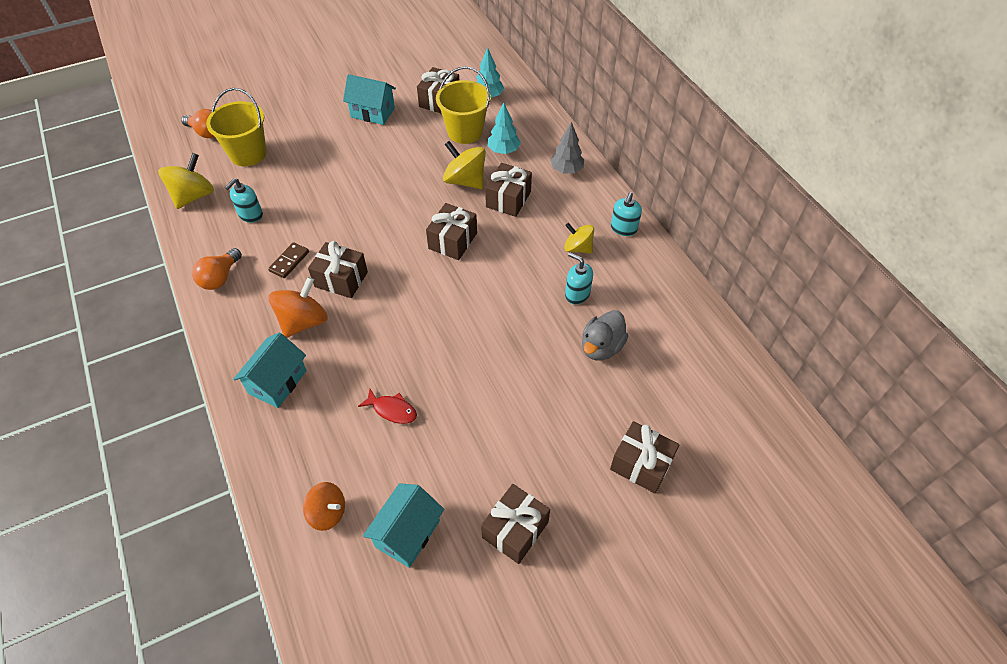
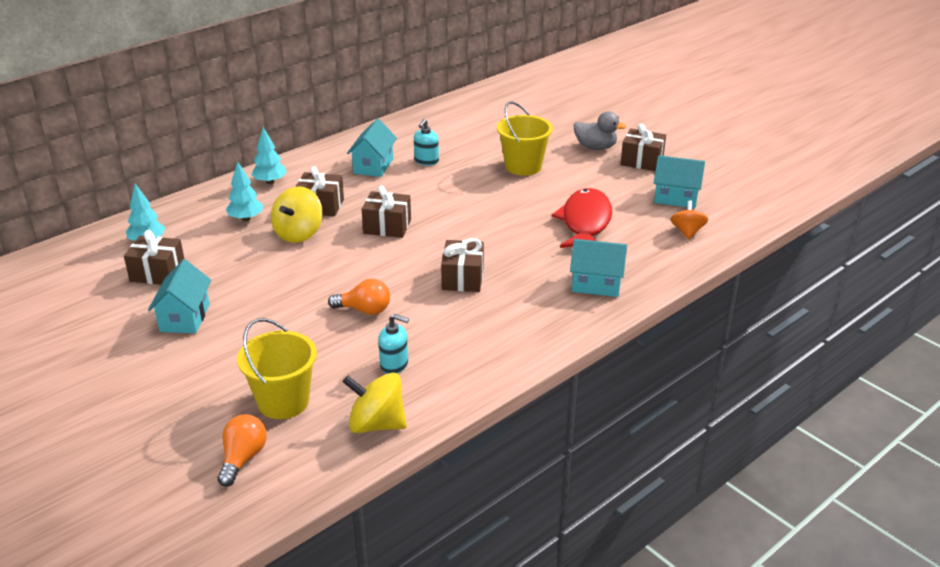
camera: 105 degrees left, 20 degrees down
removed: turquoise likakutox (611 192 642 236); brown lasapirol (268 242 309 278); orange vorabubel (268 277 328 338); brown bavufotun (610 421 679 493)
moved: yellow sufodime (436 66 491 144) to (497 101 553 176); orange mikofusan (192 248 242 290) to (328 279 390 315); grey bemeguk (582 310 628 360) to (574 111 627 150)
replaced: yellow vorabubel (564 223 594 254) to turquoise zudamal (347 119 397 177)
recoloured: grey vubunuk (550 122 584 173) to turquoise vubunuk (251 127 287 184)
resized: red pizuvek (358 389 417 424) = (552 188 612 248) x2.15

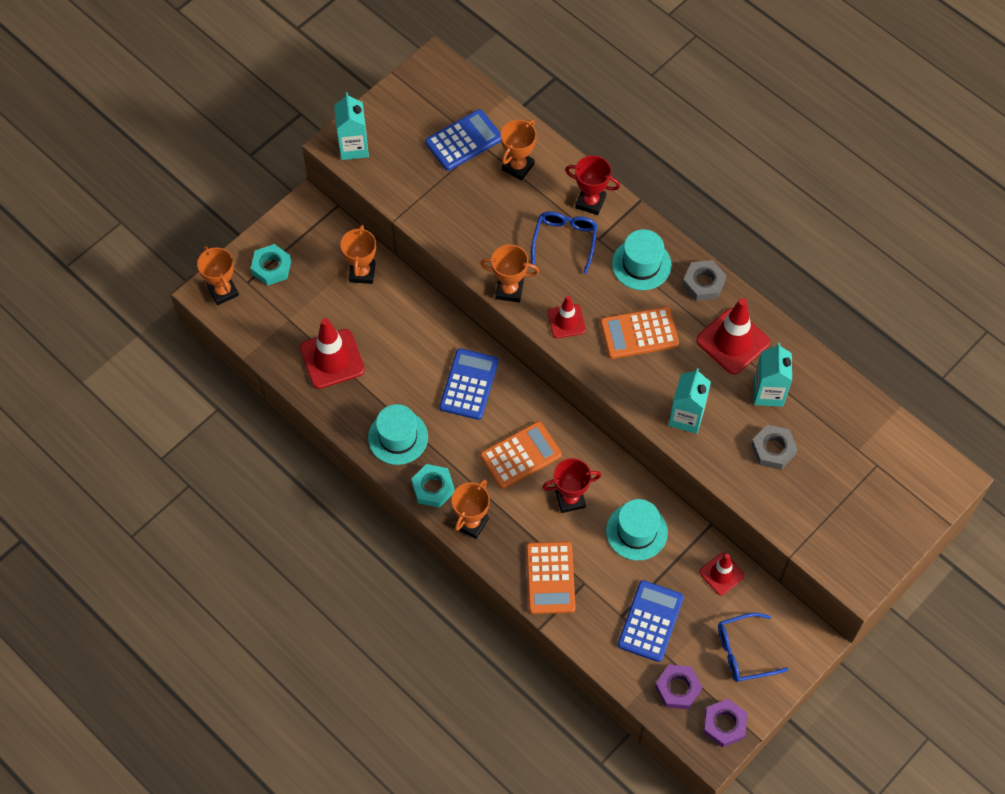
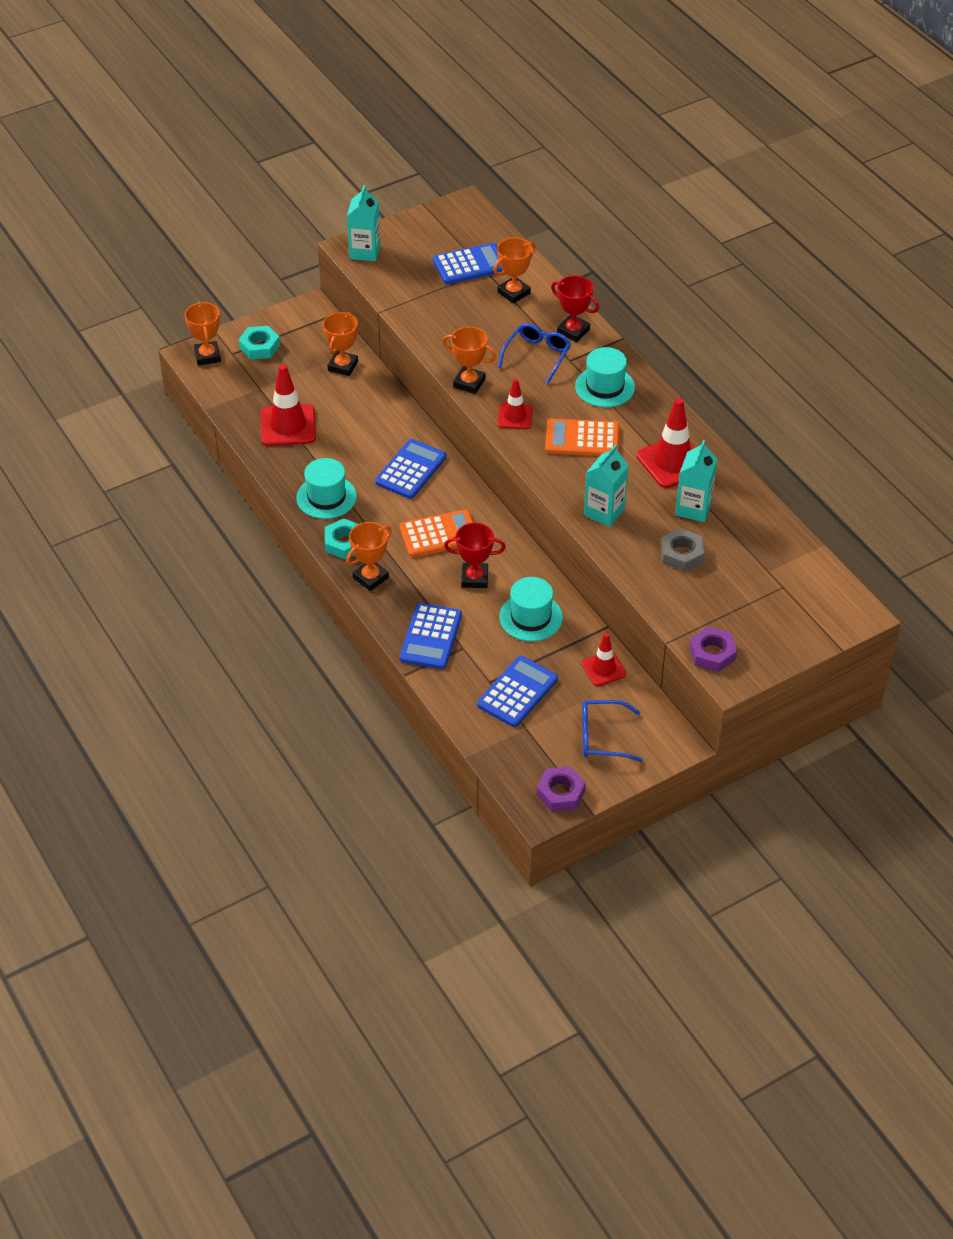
camera: 15 degrees right, 15 degrees down
removed: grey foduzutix (682 260 727 301)
moved: purple foduzutix (655 665 702 709) to (689 627 737 672)
recoloured: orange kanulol (526 541 575 614) to blue kanulol (400 603 462 669)

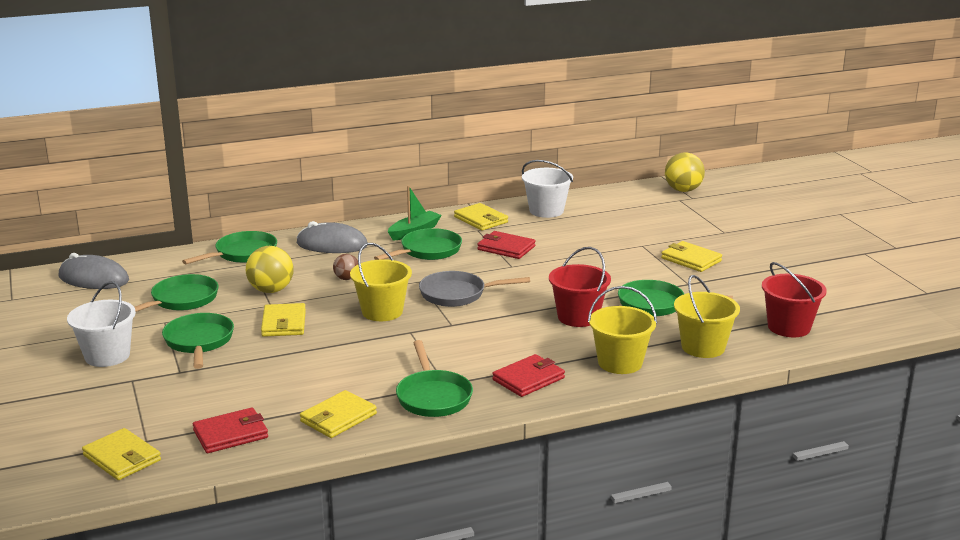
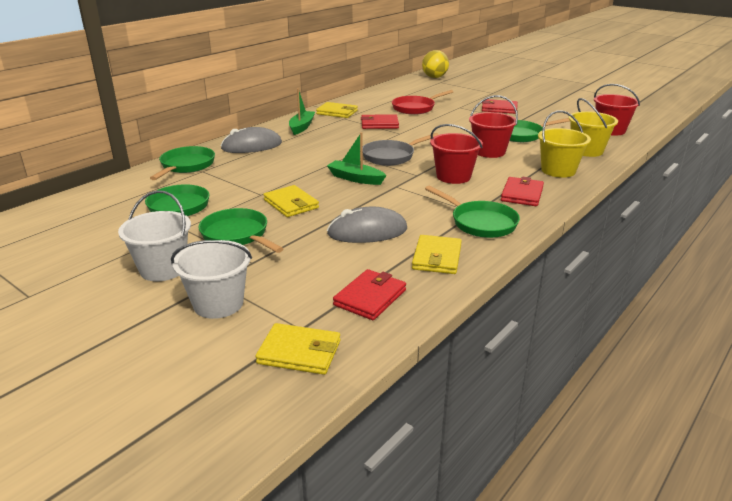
camera: 30 degrees left, 5 degrees up
removed: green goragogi (374 228 462 260); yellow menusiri (246 246 293 293); brown menusiri (333 254 358 280)
added: red goragogi (392 90 453 115); red sufodime (430 124 483 184)
moved: white sufodime (522 160 573 218) to (171 240 252 319); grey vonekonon (59 253 129 289) to (327 207 407 243)
replaced: yellow sufodime (350 243 412 321) to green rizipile (327 132 387 185)
recoloured: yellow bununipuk (661 241 722 272) to red bununipuk (482 99 518 114)

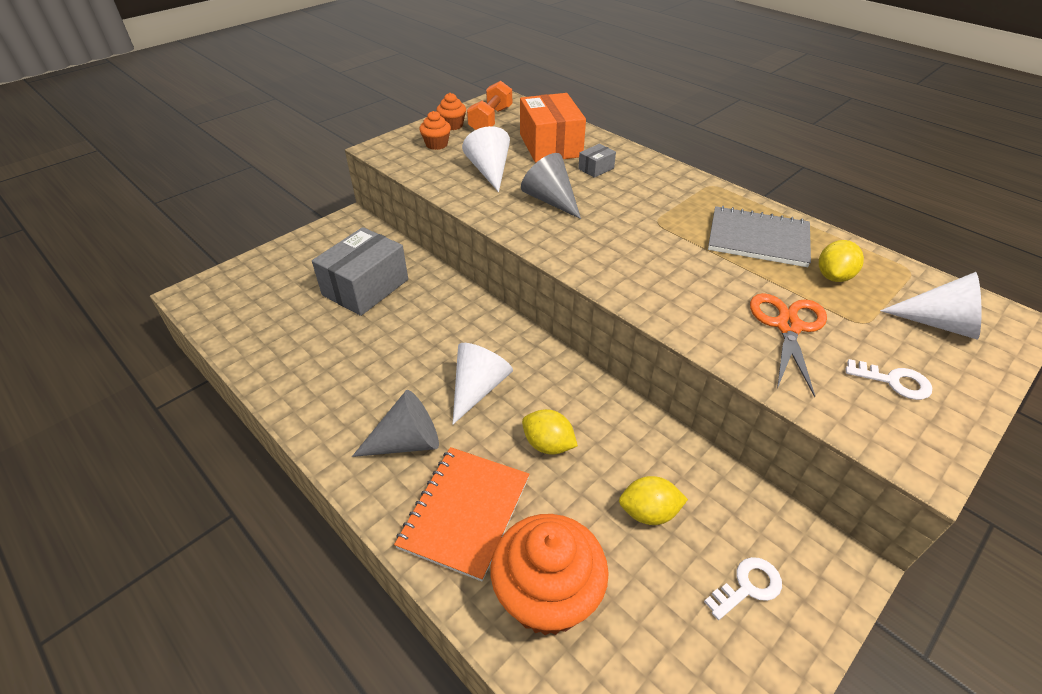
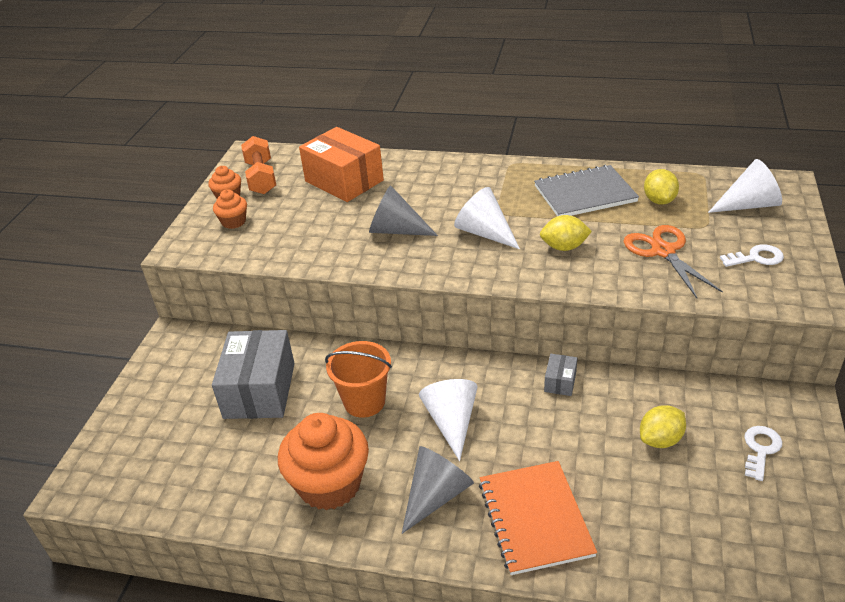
camera: 30 degrees left, 5 degrees down
added: orange sufodime (325 341 392 418)
moved: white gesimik (462 126 510 192) to (454 187 520 249); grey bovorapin (578 144 616 178) to (544 354 577 396); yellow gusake (522 409 578 455) to (540 215 592 251); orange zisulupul (491 514 609 636) to (278 413 369 510)

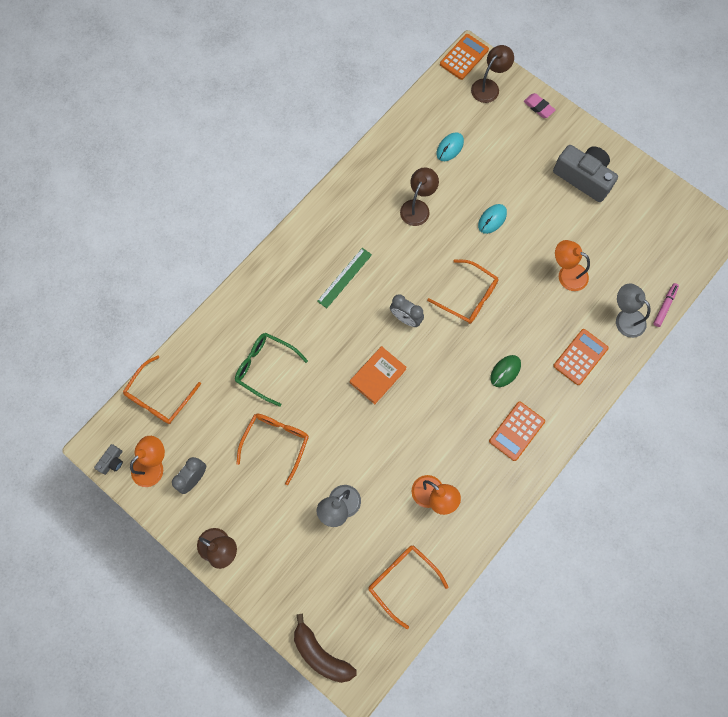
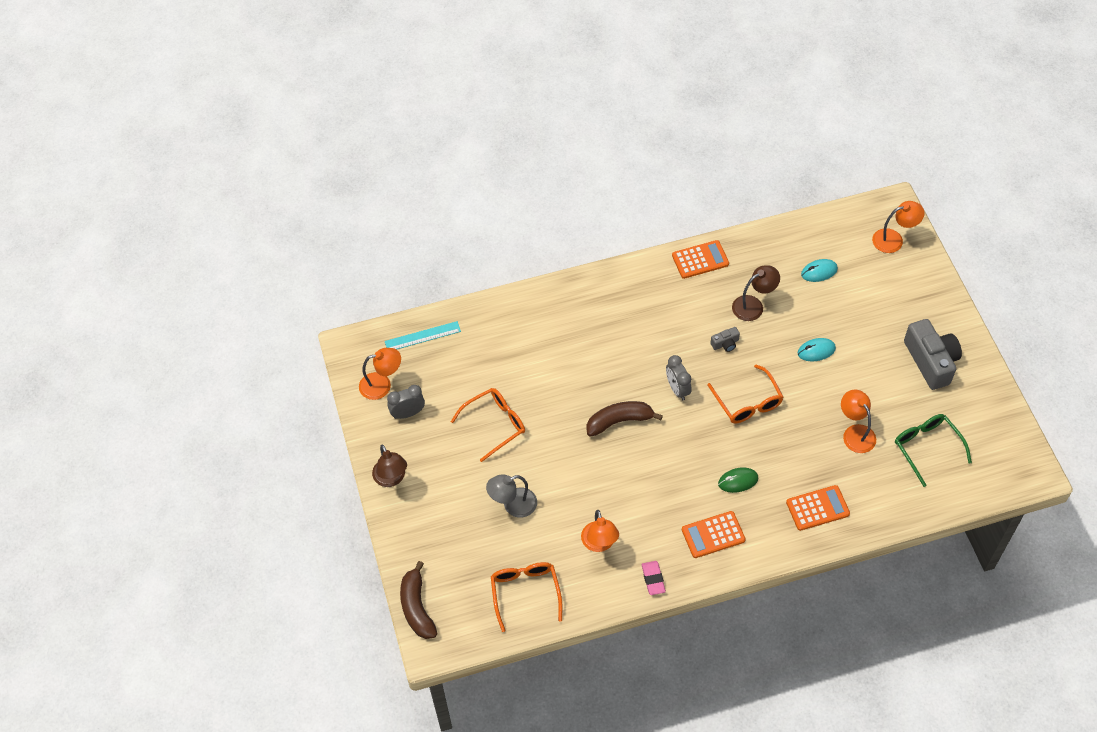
camera: 35 degrees right, 15 degrees down
removed: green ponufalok (317 248 372 308); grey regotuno (616 283 651 338); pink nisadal (653 283 679 327)
moved: orange kanulol (440 34 489 80) to (672 240 729 279); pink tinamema (523 93 555 118) to (642 561 666 595); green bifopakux (235 333 308 407) to (895 414 972 487); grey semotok (94 444 123 475) to (710 327 740 352)
replaced: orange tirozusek (350 346 407 404) to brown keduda (586 401 663 437); orange bifopakux (123 355 201 424) to turquoise ponufalok (385 321 461 350)
recoloured: brown regotuno (471 45 514 103) to orange regotuno (872 201 924 253)

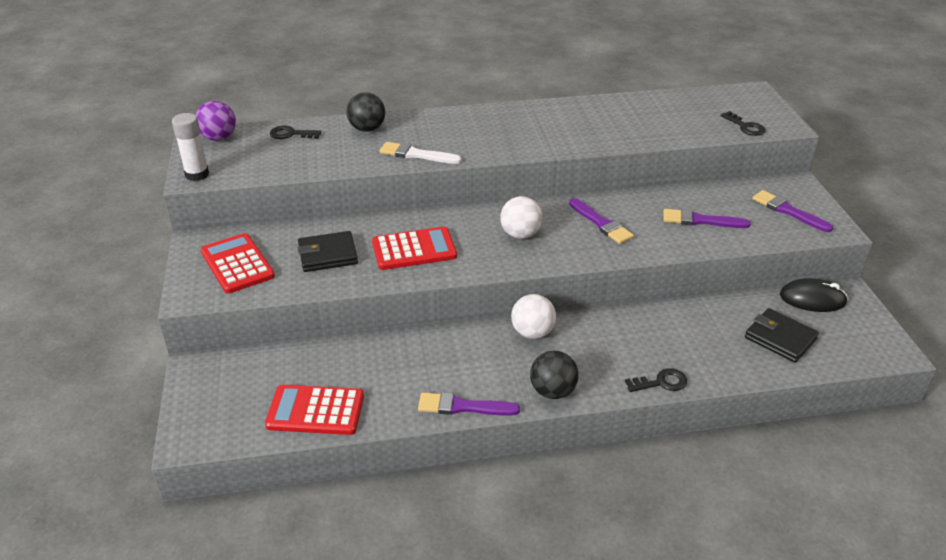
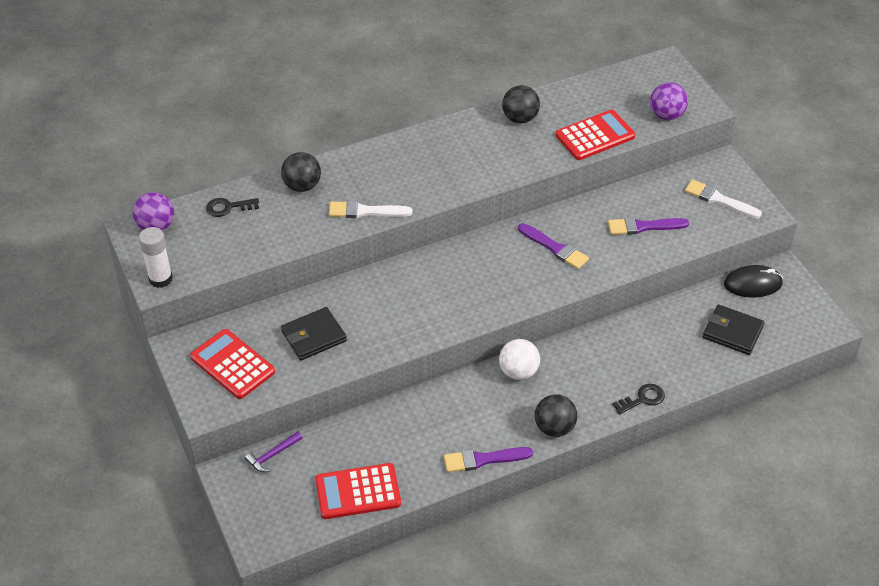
camera: 15 degrees left, 10 degrees up
removed: white menusiri (500 196 542 239)
added: black menusiri (502 85 540 123); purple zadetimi (245 431 302 472)
moved: red kanulol (372 227 457 270) to (556 110 635 160)
replaced: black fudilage (721 111 766 136) to purple menusiri (650 82 688 120)
recoloured: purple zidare (752 190 833 232) to white zidare (685 179 762 218)

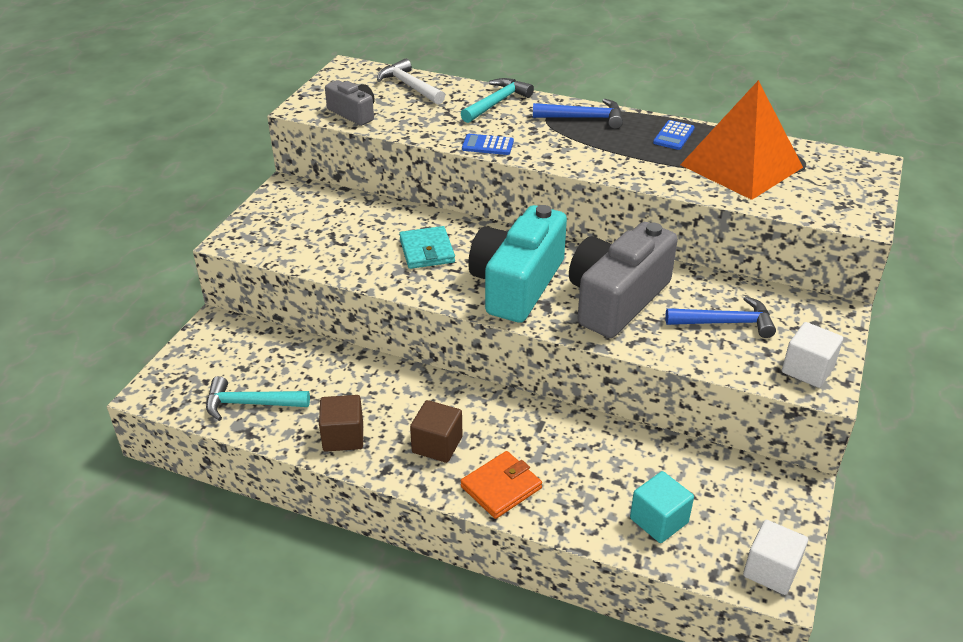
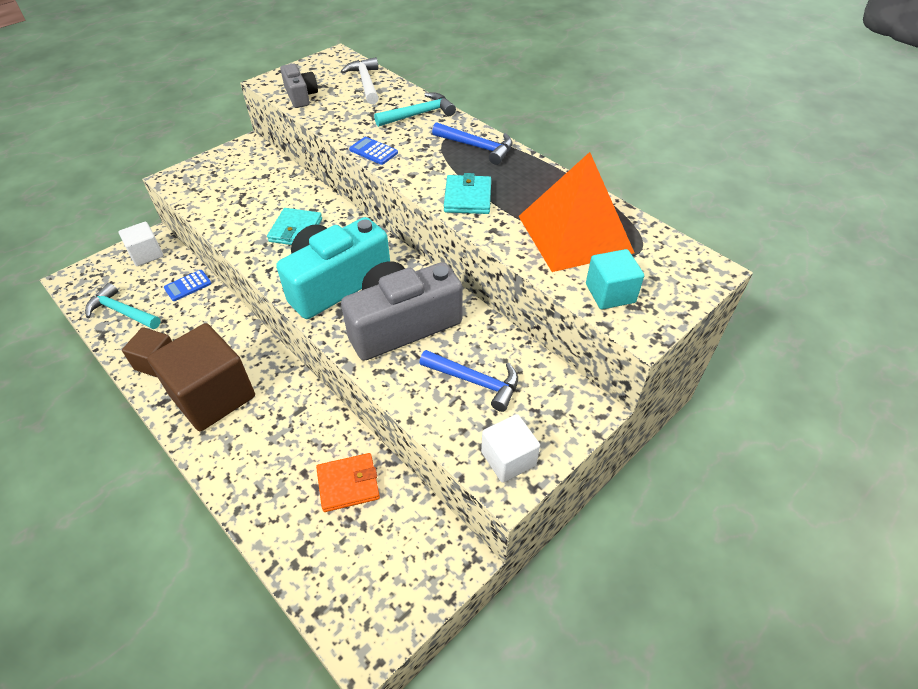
camera: 25 degrees right, 10 degrees up
added: turquoise bununipuk (444 173 491 214)
moved: blue kanulol (653 120 695 150) to (164 270 212 301); orange bununipuk (461 451 542 519) to (316 453 380 512); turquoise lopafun (630 471 694 543) to (586 249 644 309); white lopafun (743 520 808 595) to (118 222 164 266)
resized: brown lopafun (410 400 462 463) = (147 323 255 431) x1.89

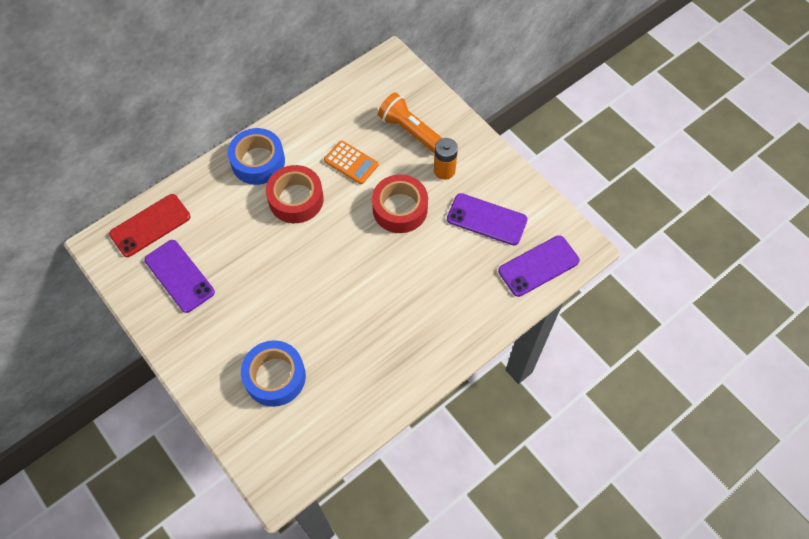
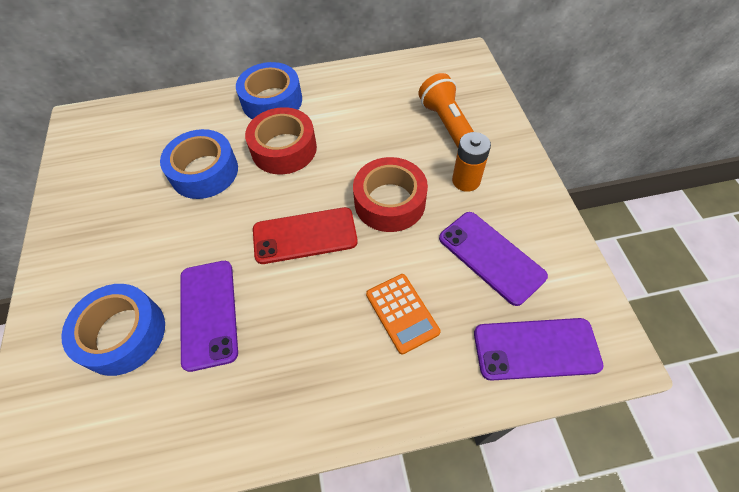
camera: 30 degrees right, 5 degrees down
added: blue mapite (160 129 238 199)
moved: orange kanulol (324 140 379 184) to (366 274 440 354); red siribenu (109 194 191 257) to (253 207 358 264); purple siribenu (144 240 215 313) to (180 261 238 372)

